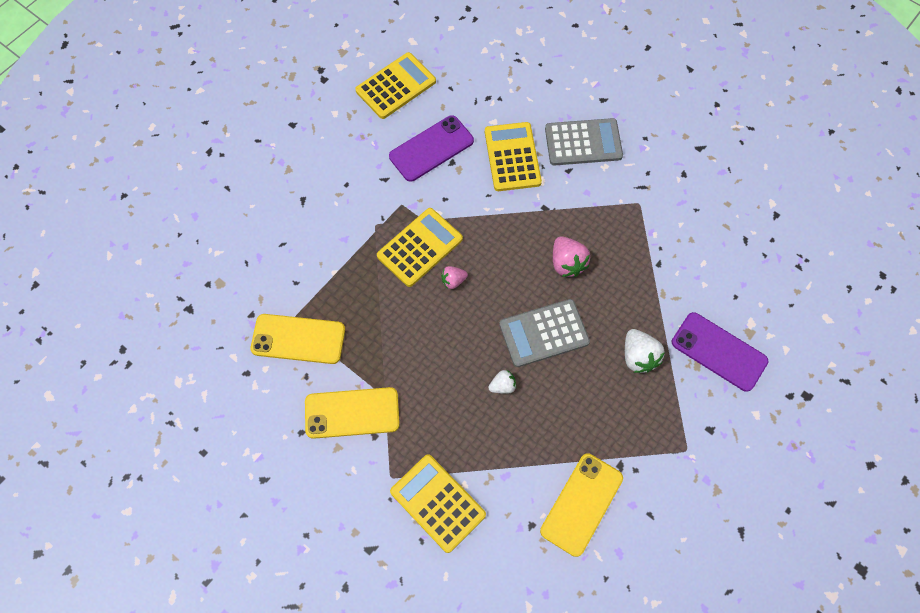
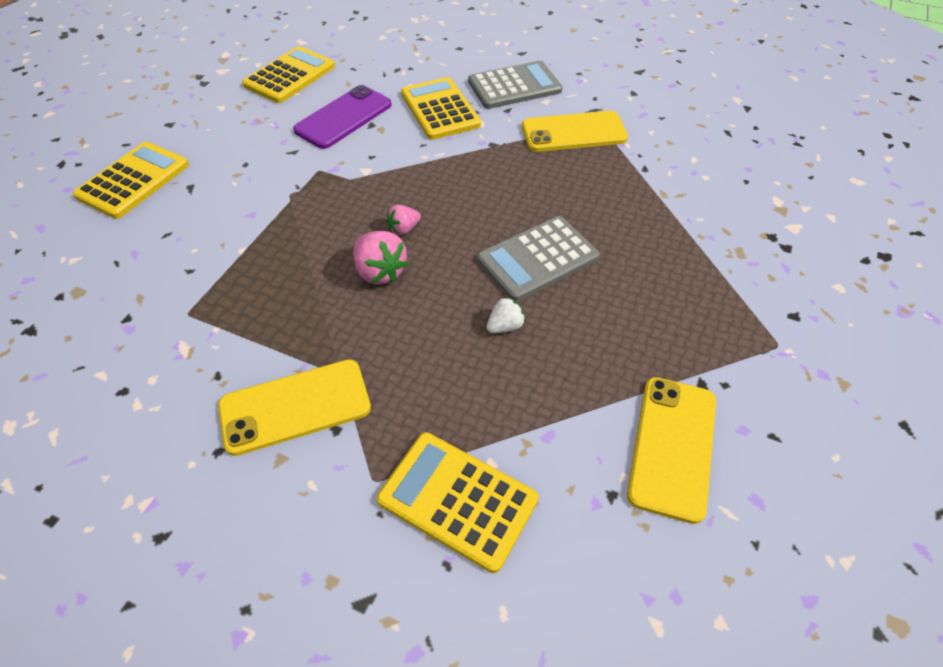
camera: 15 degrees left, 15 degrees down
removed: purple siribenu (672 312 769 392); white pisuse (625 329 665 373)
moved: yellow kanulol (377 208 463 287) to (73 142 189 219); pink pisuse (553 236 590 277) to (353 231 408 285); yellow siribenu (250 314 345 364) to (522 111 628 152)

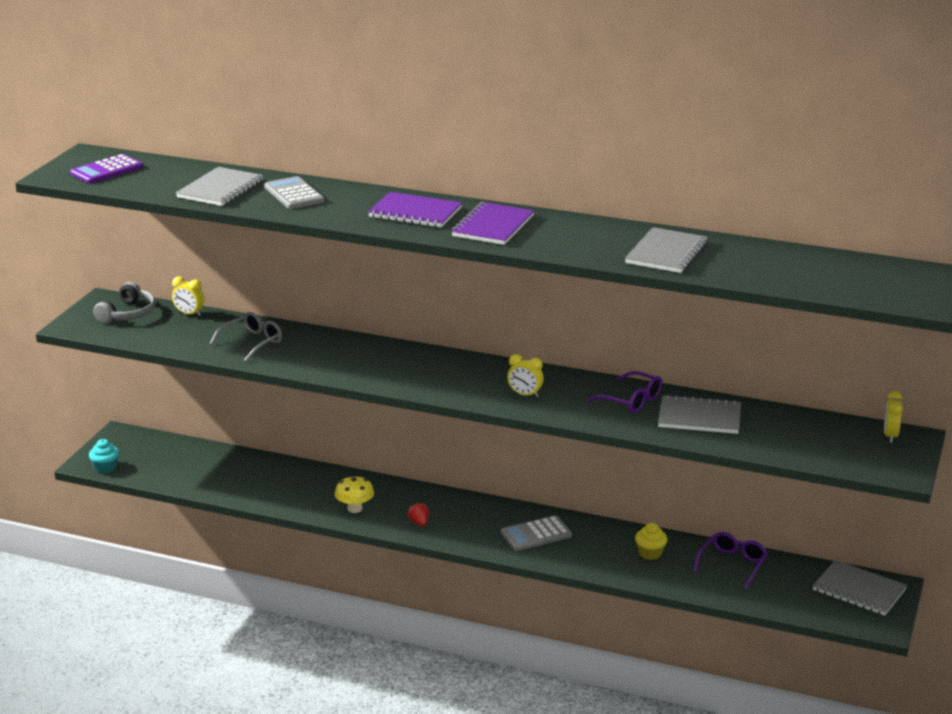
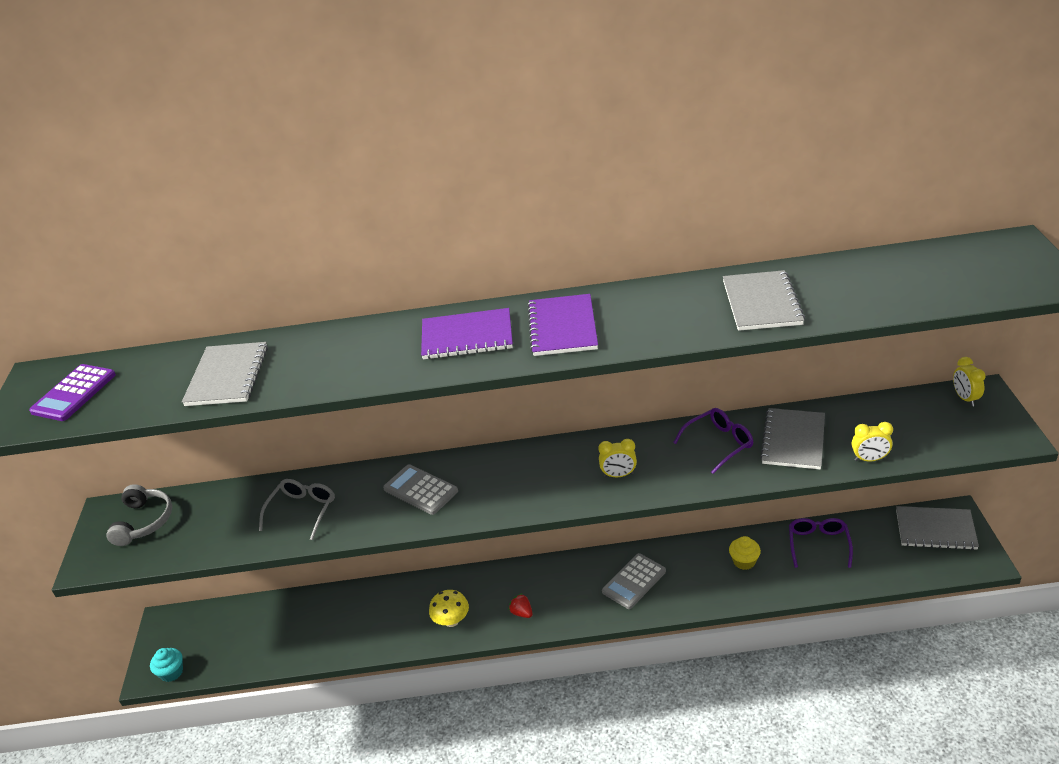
camera: 20 degrees left, 10 degrees up
moved: grey kanulol (264 176 324 209) to (383 465 458 515); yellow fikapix (172 276 204 316) to (852 422 893 461)
turned: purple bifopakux (587 371 662 413) = (673 408 754 474) 45 degrees counterclockwise; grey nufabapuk (658 394 741 434) = (760 408 825 470) 60 degrees counterclockwise

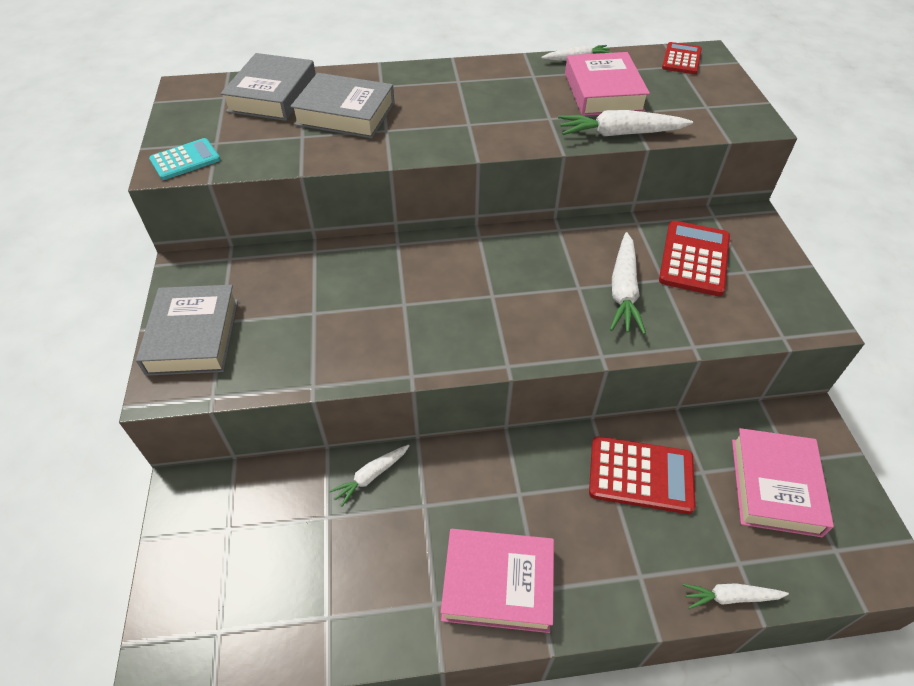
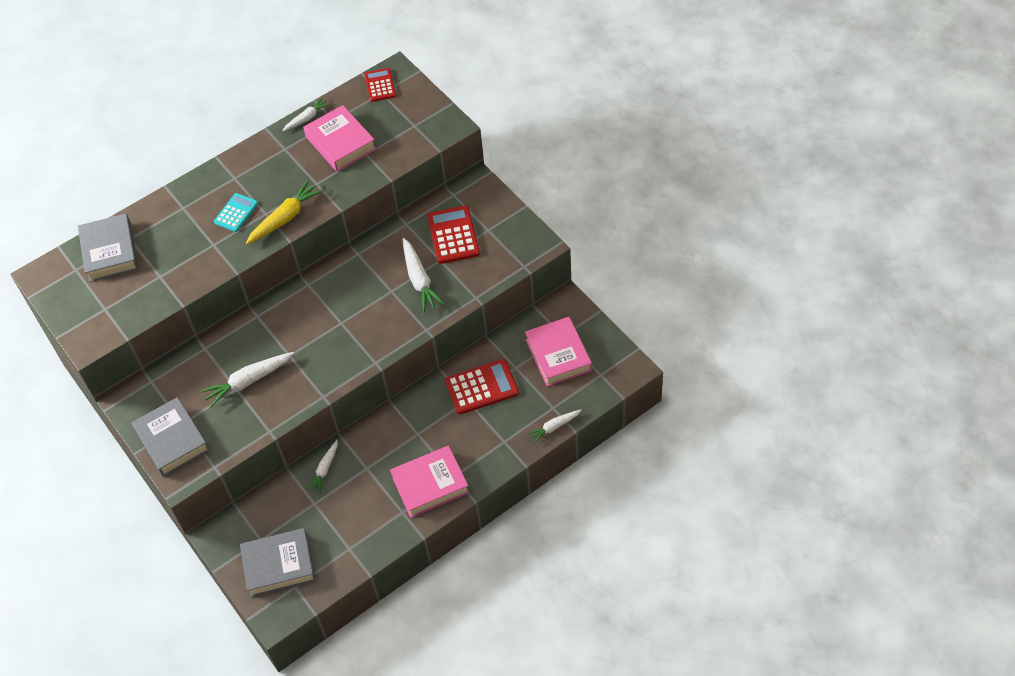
camera: 25 degrees left, 5 degrees up
added: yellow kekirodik (246 180 324 244)
moved: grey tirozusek (290 73 395 138) to (240 528 316 597); white kekirodik (558 110 693 136) to (201 352 294 408); turquoise kanulol (149 138 220 180) to (214 193 258 232)

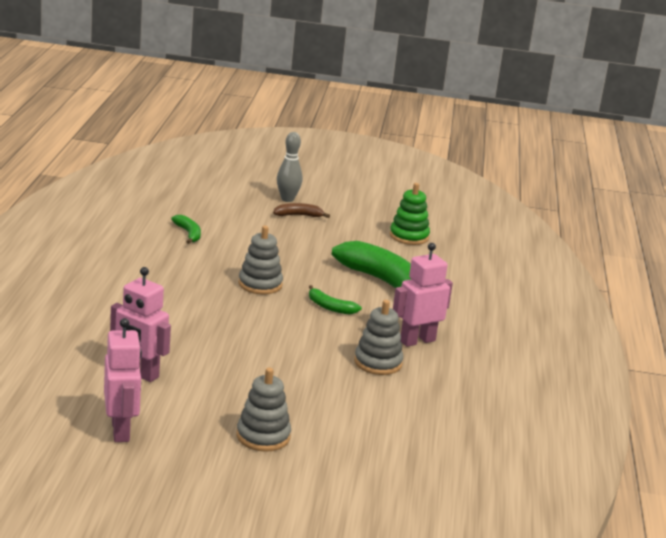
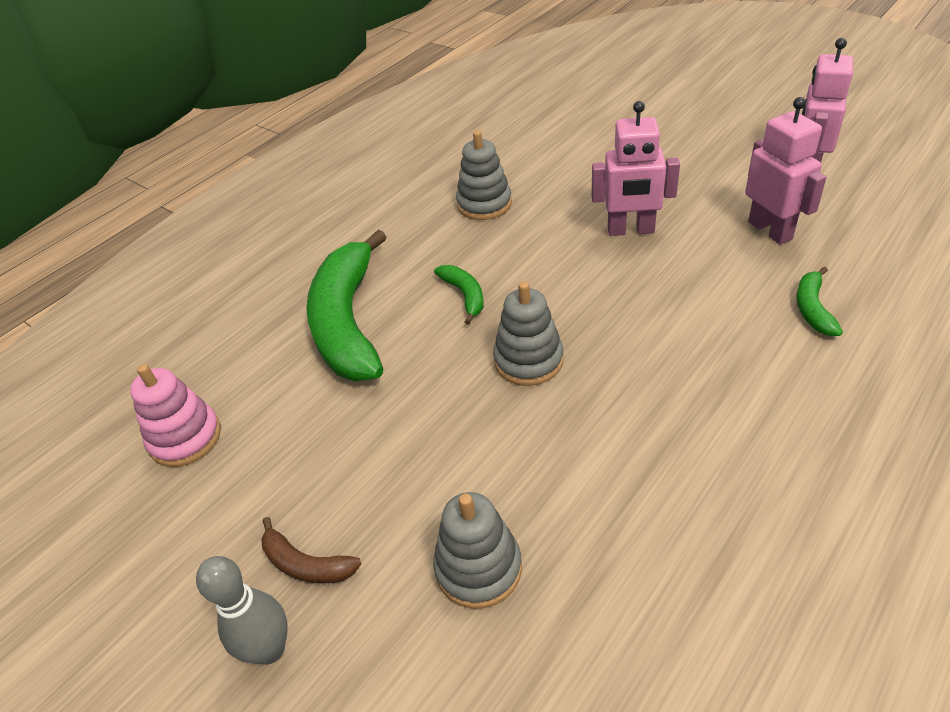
camera: 140 degrees left, 20 degrees up
moved: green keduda (171 215 201 244) to (797 267 843 336); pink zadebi (393 243 453 347) to (592 101 680 236); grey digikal (236 367 291 452) to (433 492 522 609)
recoloured: green digikal (390 183 430 245) to pink digikal (130 364 221 467)

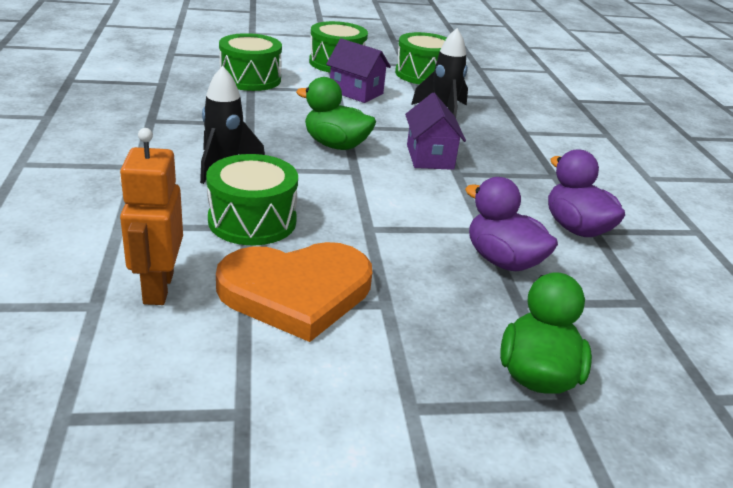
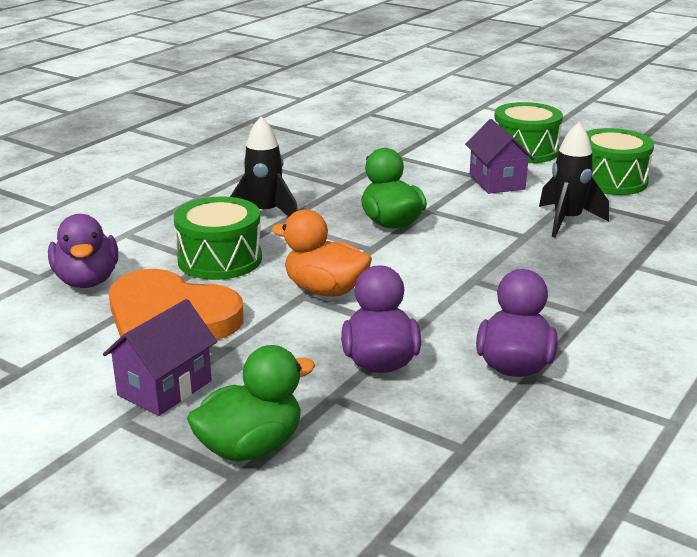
camera: 45 degrees right, 5 degrees down
removed: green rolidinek (219 33 282 91)
added: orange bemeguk (271 209 372 297)
moved: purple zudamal (405 93 466 170) to (103 299 217 416)
replaced: orange zadebi (119 128 183 305) to purple bemeguk (48 214 118 288)

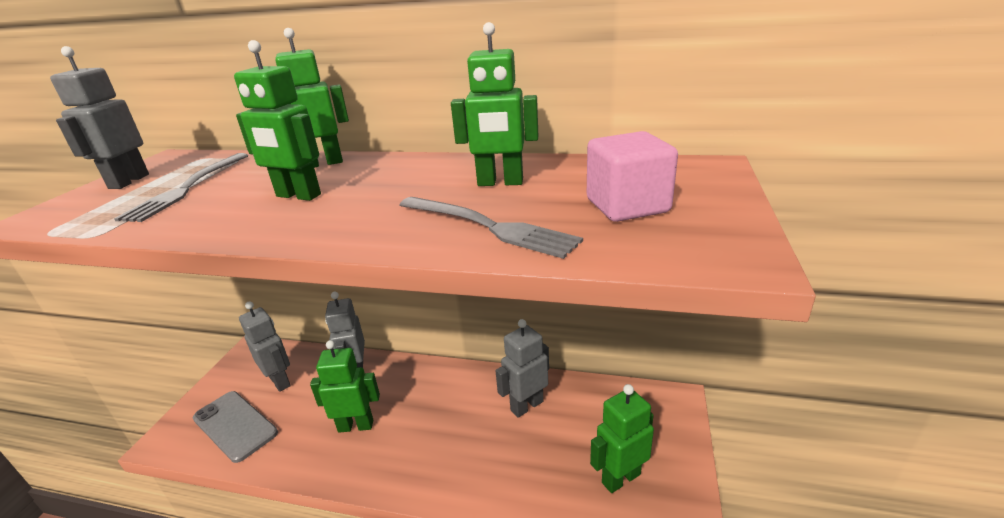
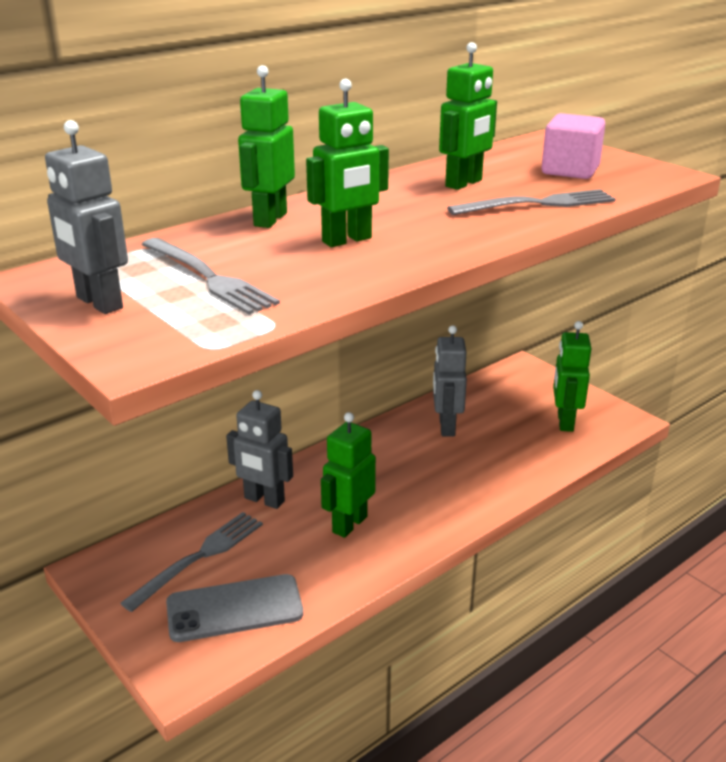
camera: 55 degrees left, 0 degrees up
replaced: grey zadebi (239 301 291 392) to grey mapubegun (120 512 263 612)

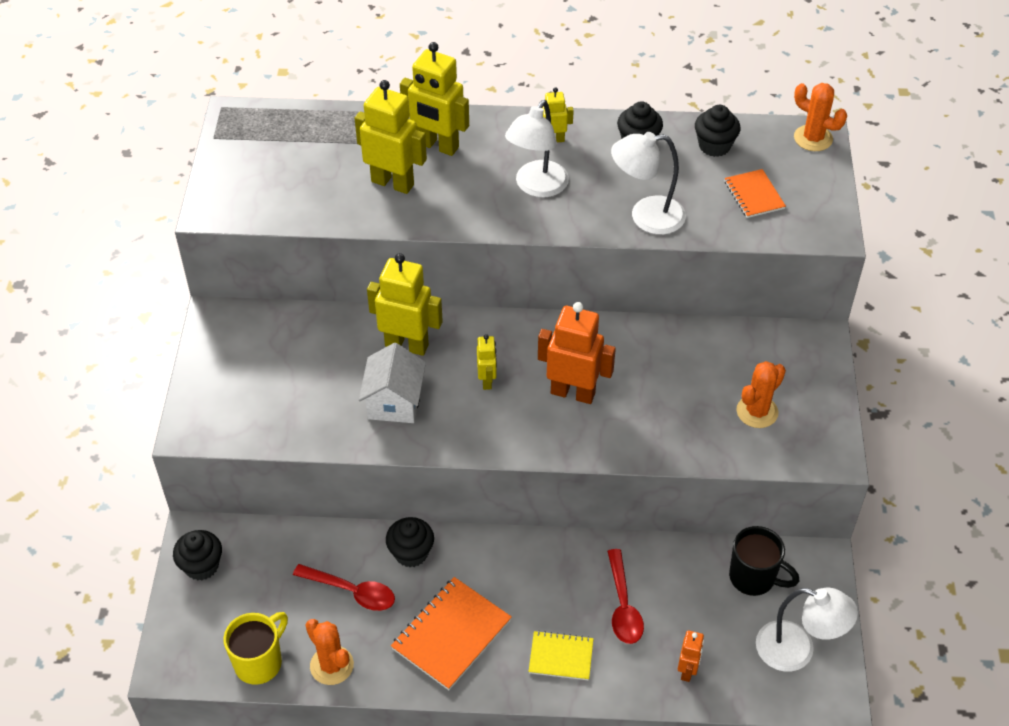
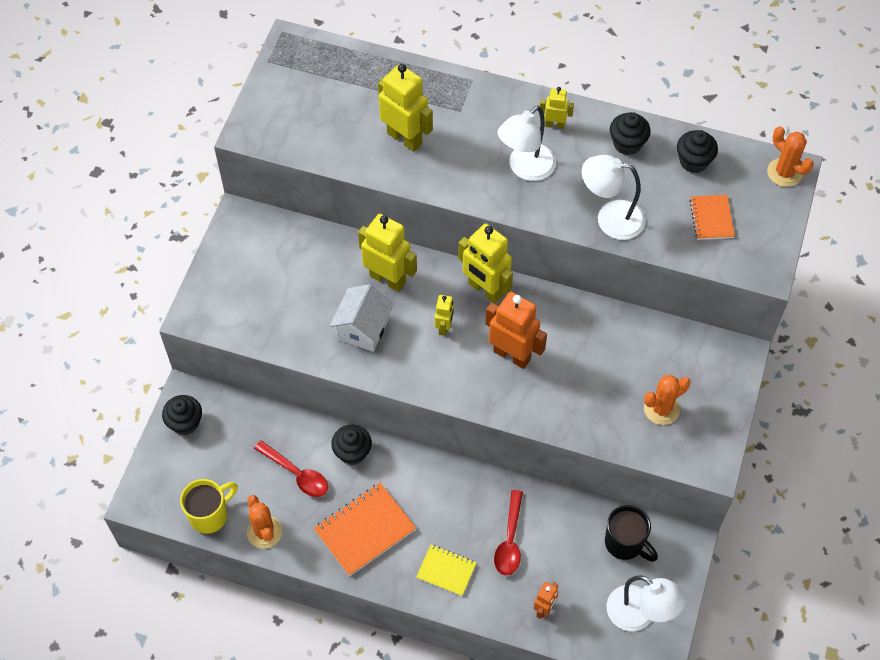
camera: 15 degrees right, 10 degrees up
moved: yellow zadebi (400 42 469 156) to (458 224 513 304)

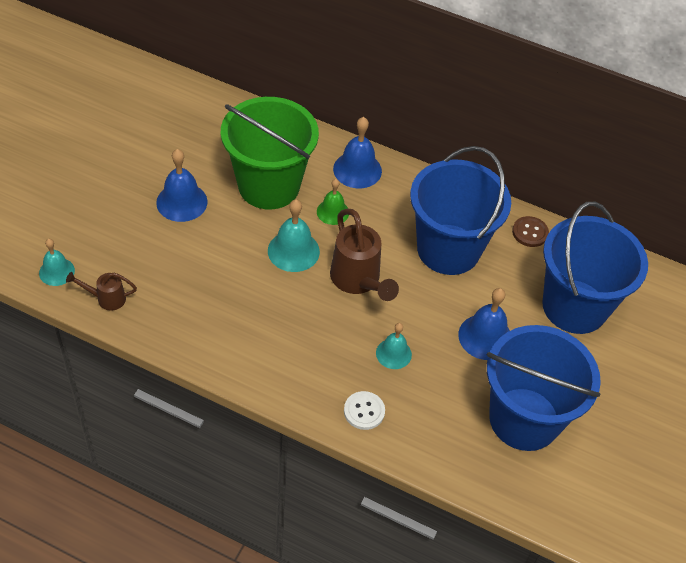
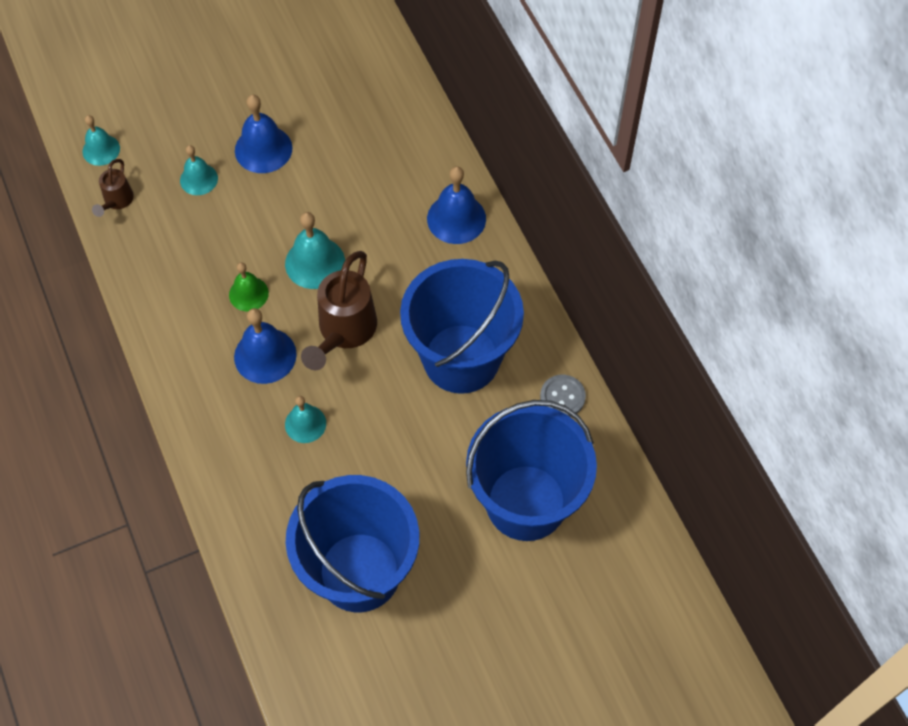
camera: 45 degrees right, 10 degrees up
removed: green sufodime (221 97 319 209); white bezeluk (344 391 385 430)
added: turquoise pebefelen (180 145 218 195)
moved: green pebefelen (317 179 349 225) to (229 262 269 311); blue pebefelen (458 288 510 360) to (234 308 297 384)
recoloured: brown bezeluk (512 216 549 247) to grey bezeluk (540 375 586 417)
turned: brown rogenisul (66 272 137 311) = (92 159 134 217) 120 degrees counterclockwise

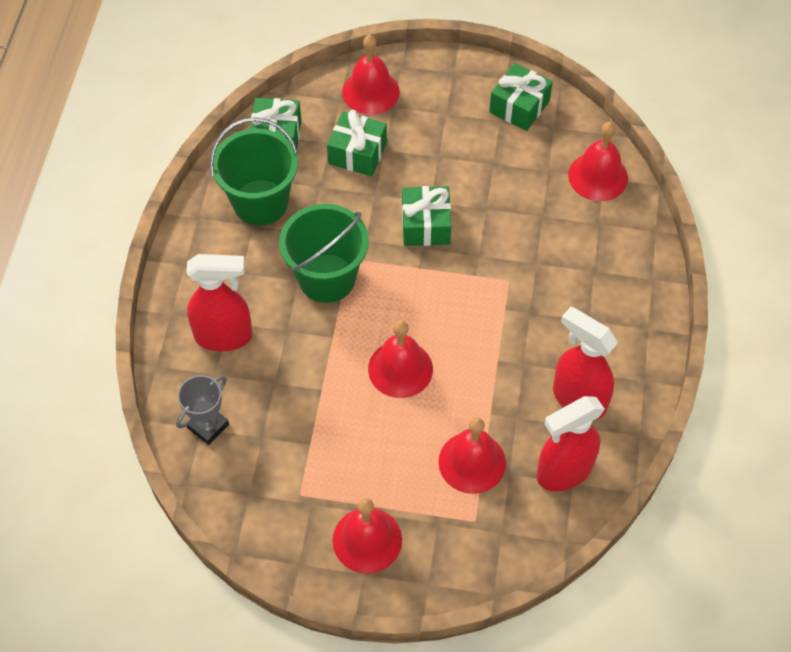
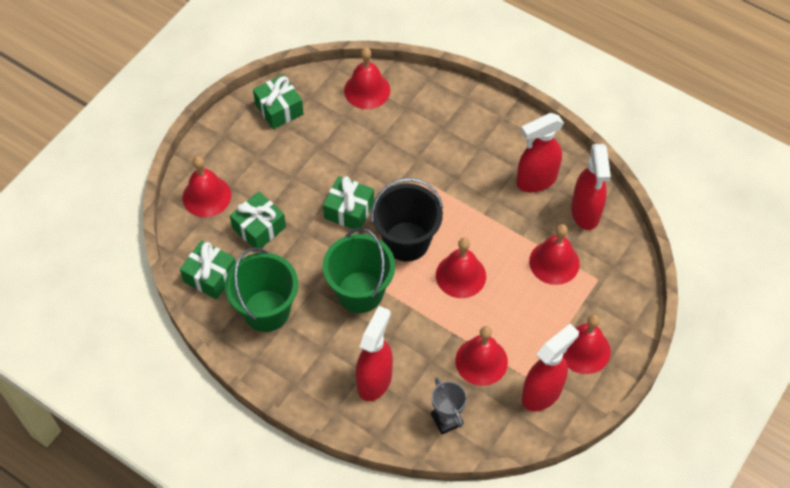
camera: 65 degrees left, 0 degrees up
added: black sufodime (371 178 443 262); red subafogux (522 323 579 411); red pebefelen (455 326 508 386)

